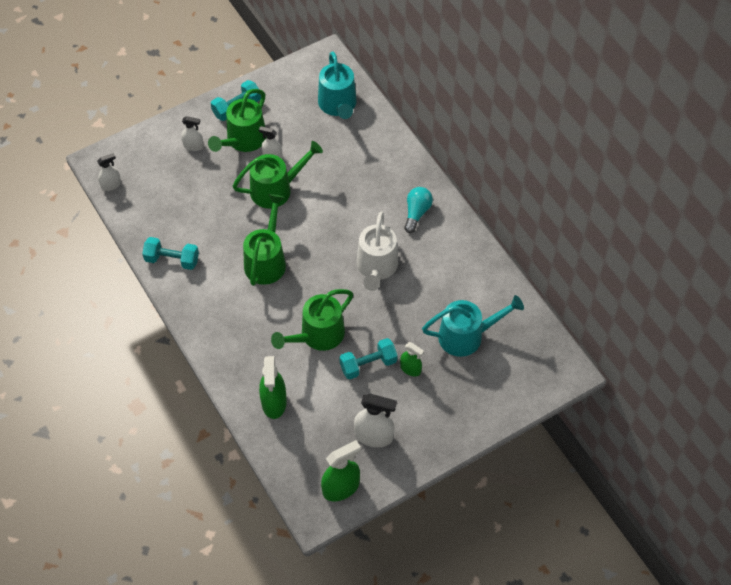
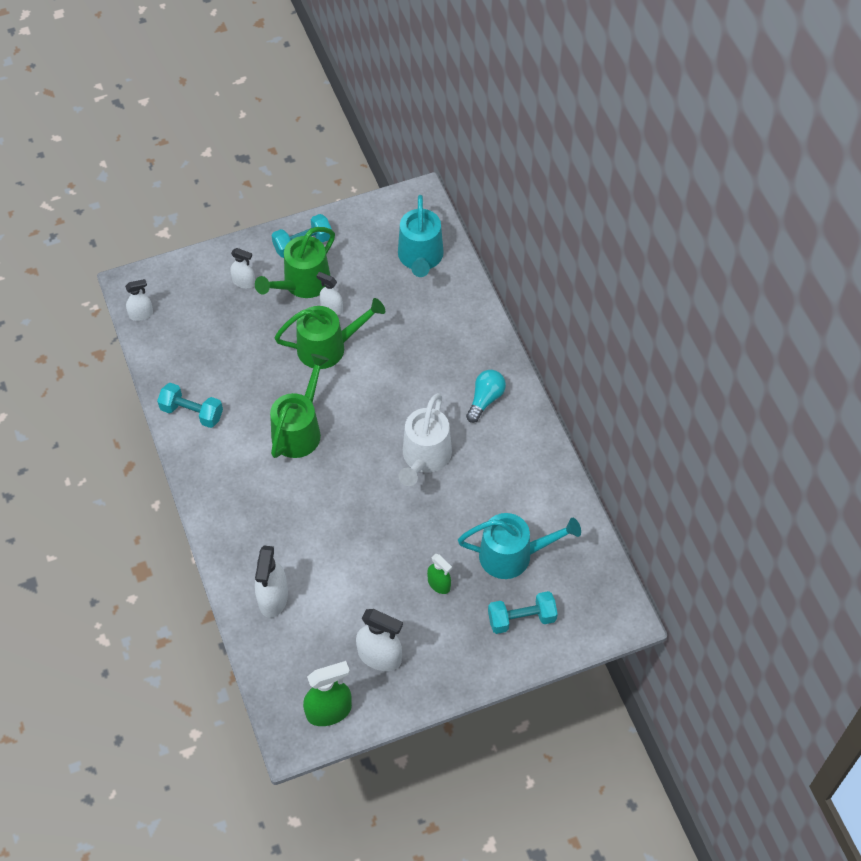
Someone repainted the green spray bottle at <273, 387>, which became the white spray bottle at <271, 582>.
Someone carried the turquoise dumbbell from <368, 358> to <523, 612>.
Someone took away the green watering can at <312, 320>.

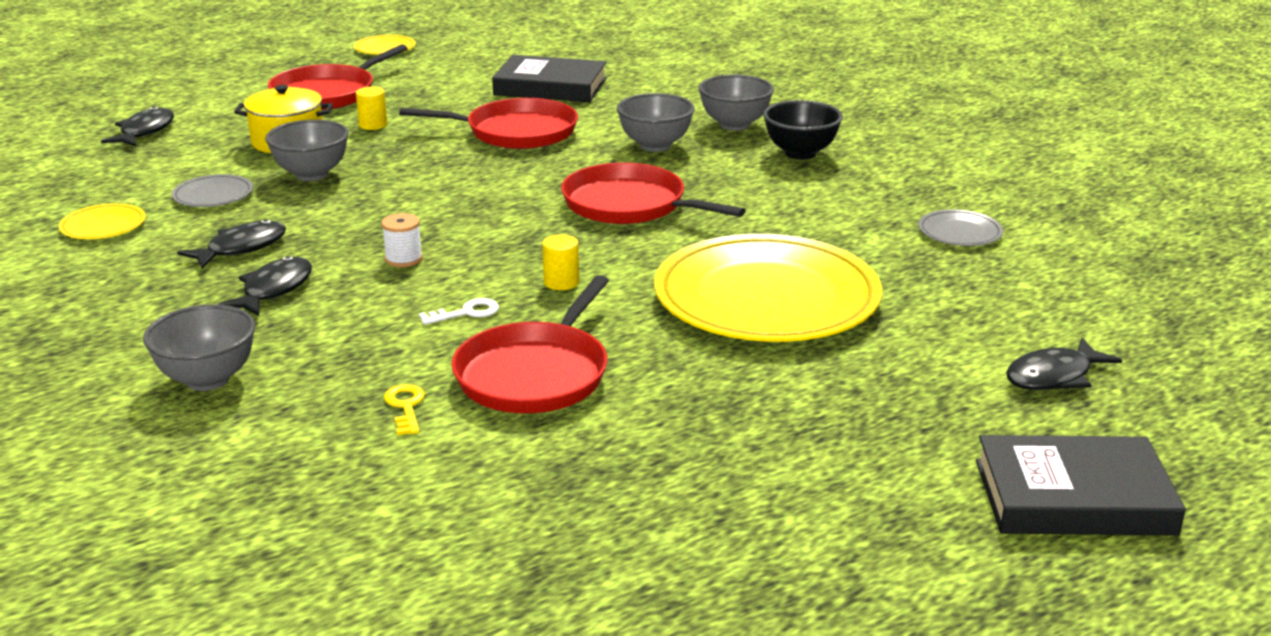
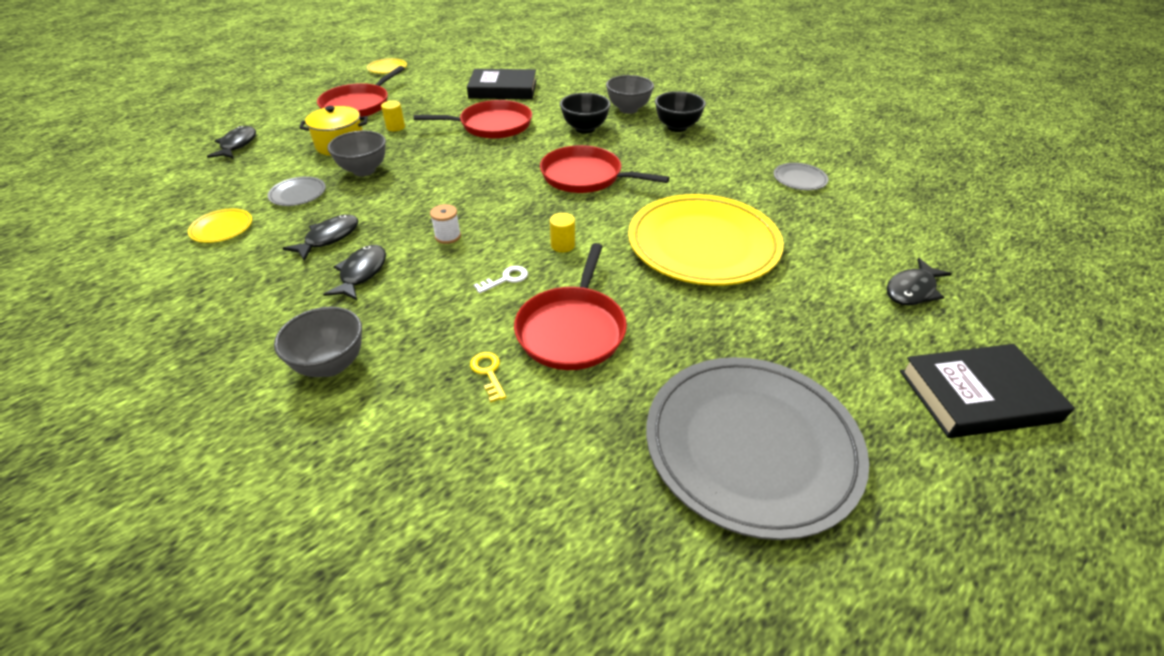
Someone repainted the grey bowl at <656, 122>, which became the black bowl at <585, 113>.
Someone put down the grey plate at <757, 448>.

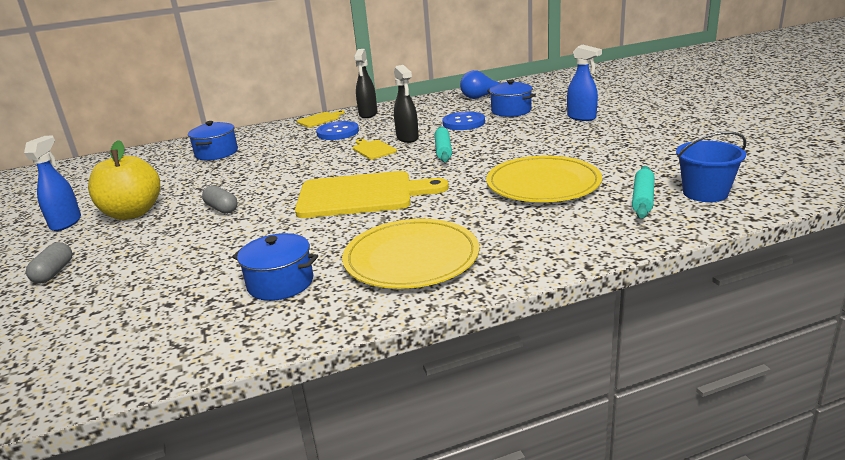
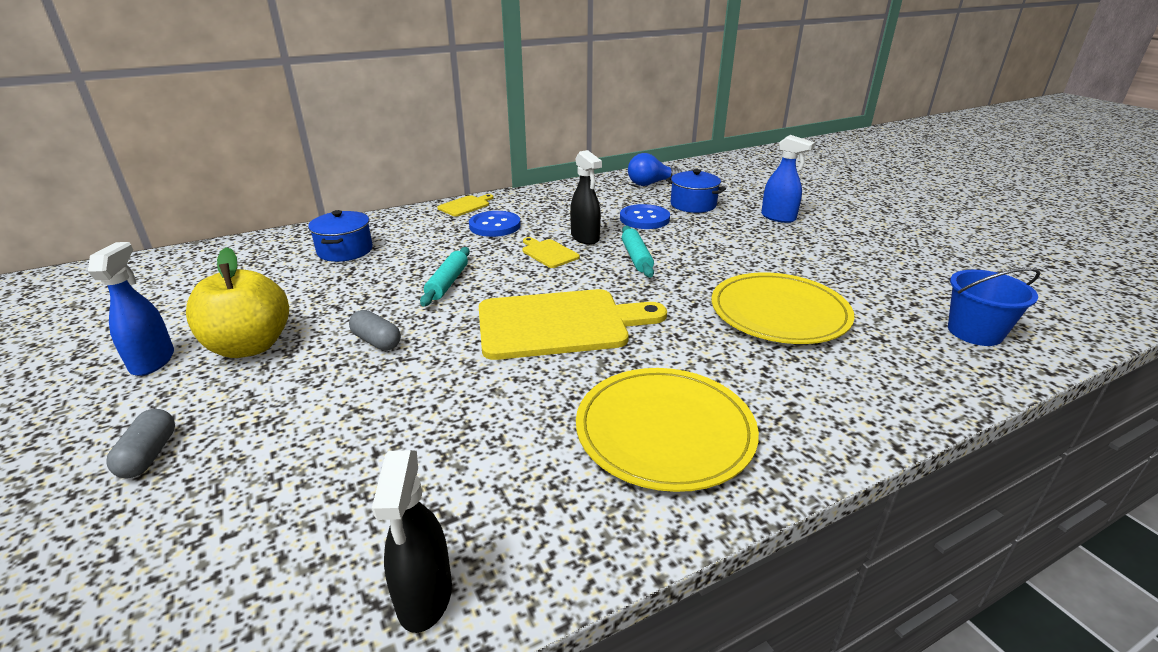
Someone carried the black spray bottle from <365, 83> to <412, 541>.
Someone carried the turquoise rolling pin from <643, 192> to <445, 276>.
Someone took away the blue pot at <275, 267>.

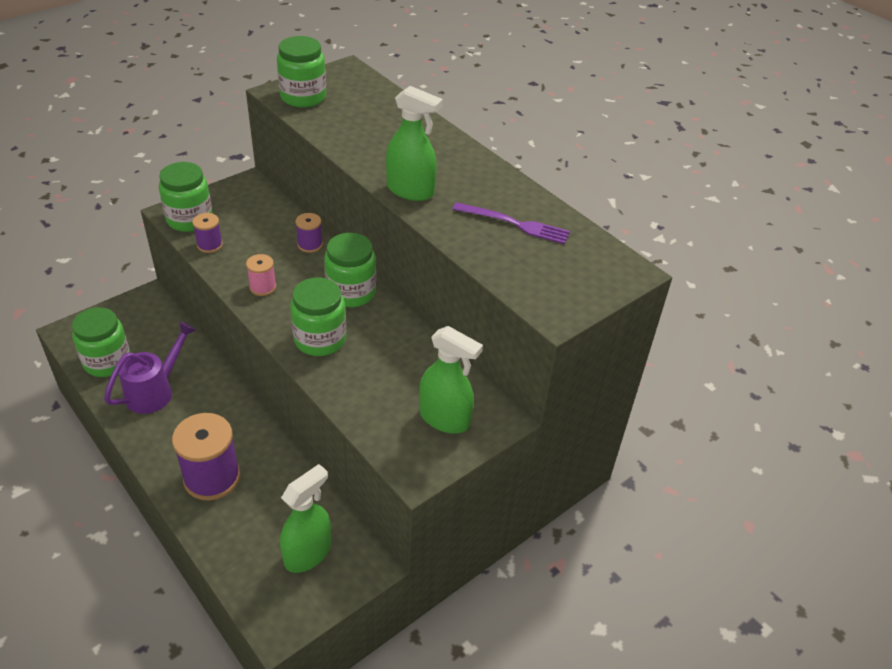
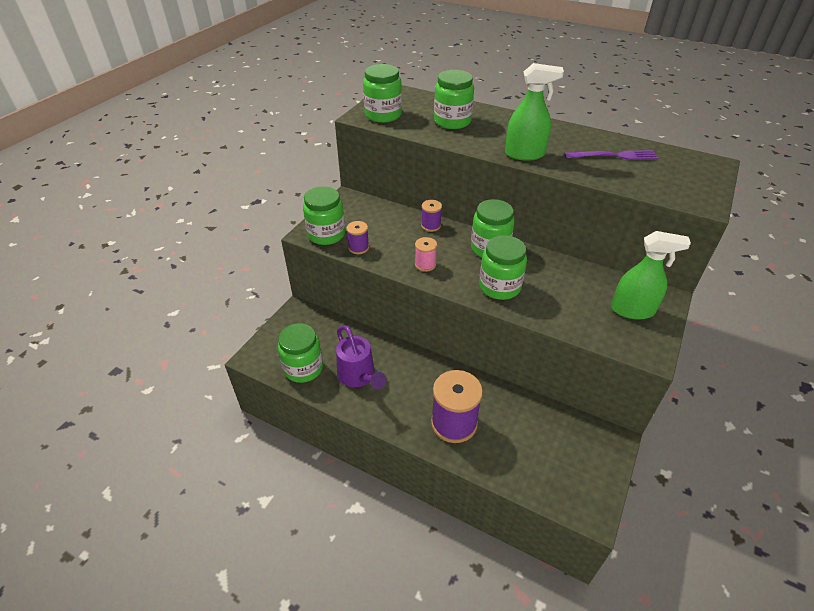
Someone rotated the purple watering can at <150, 367> by 135 degrees clockwise.
Someone put down the green jar at <454, 99>.
Someone took away the green spray bottle at <305, 518>.

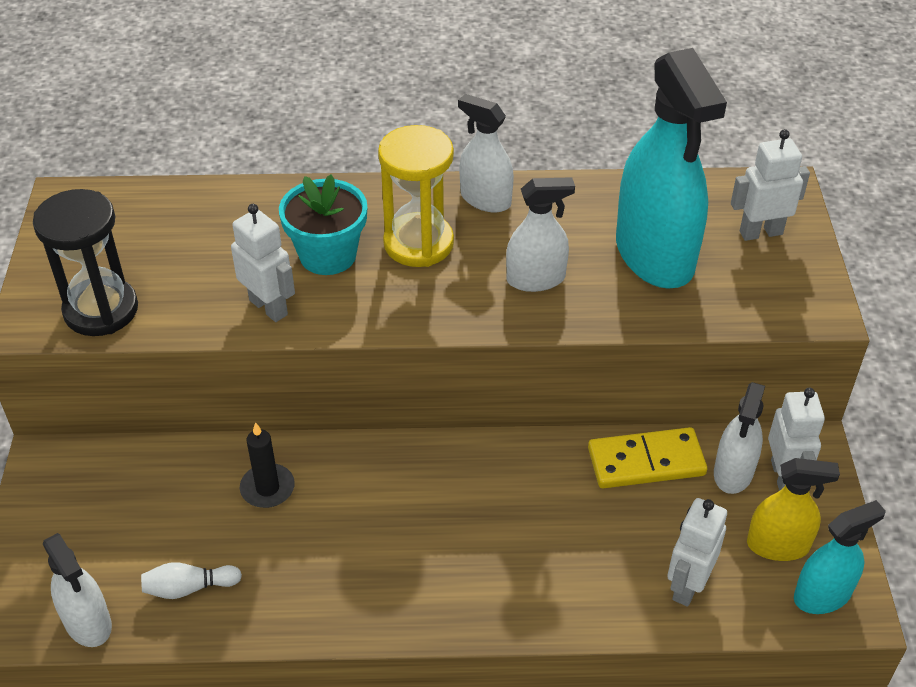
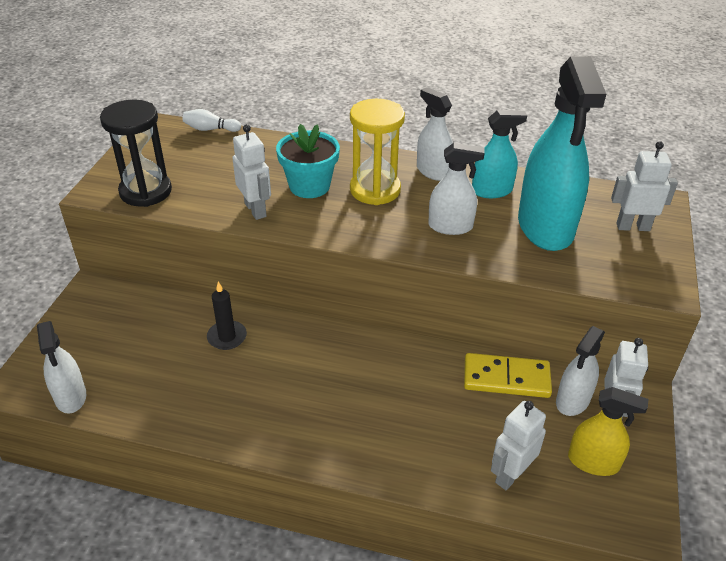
Someone carried the white bowling pin from <191, 580> to <212, 120>.
Someone carried the turquoise spray bottle from <840, 557> to <499, 154>.

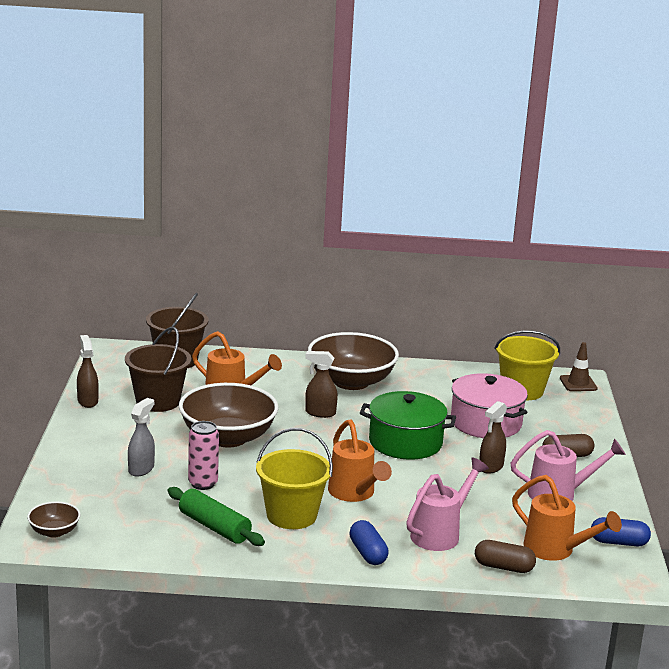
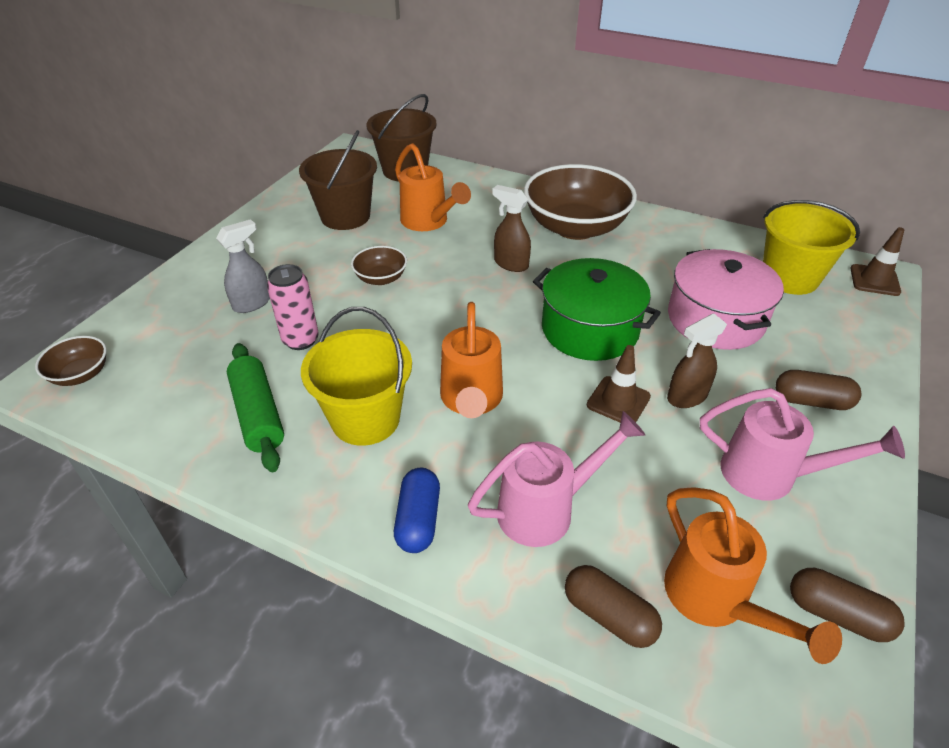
Someone scaled the brown bowl at <228, 415> by 0.46.
Someone put down the brown traffic cone at <619, 384>.
Someone repainted the blue capsule at <621, 531>, which became the brown capsule at <847, 605>.
Someone took away the brown spray bottle at <88, 371>.

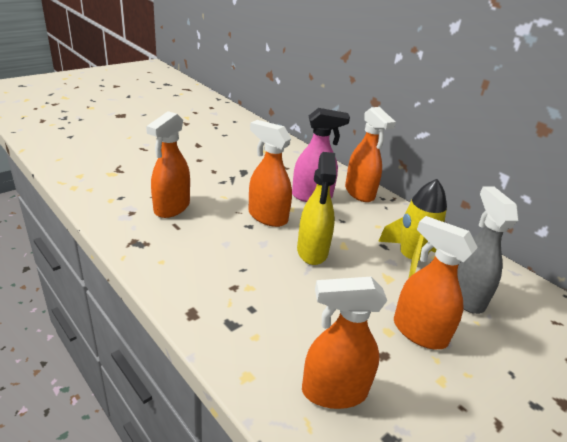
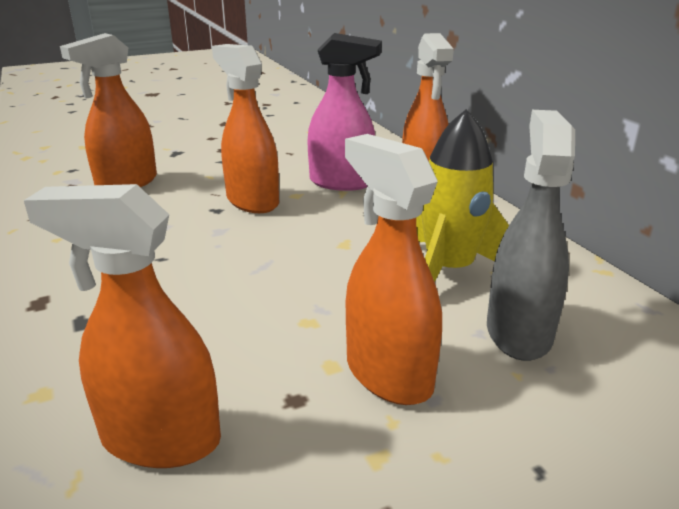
Someone took away the yellow spray bottle at <316, 208>.

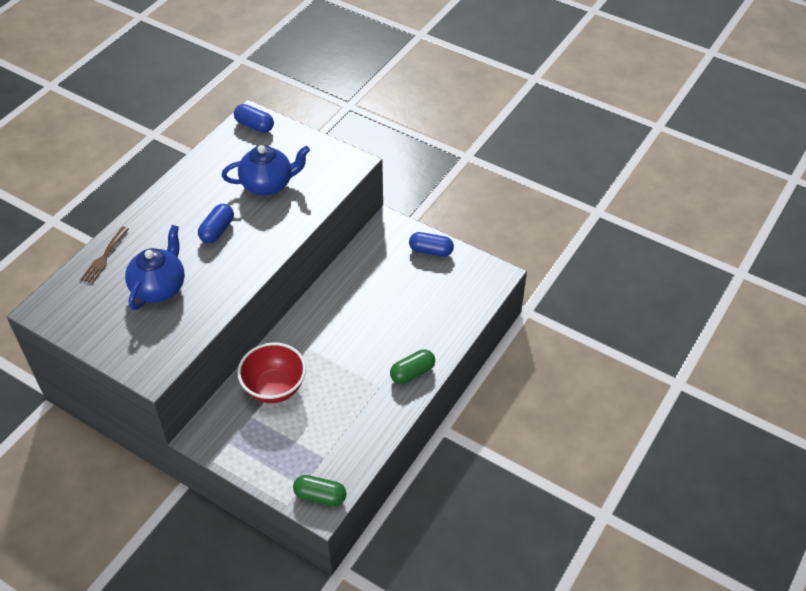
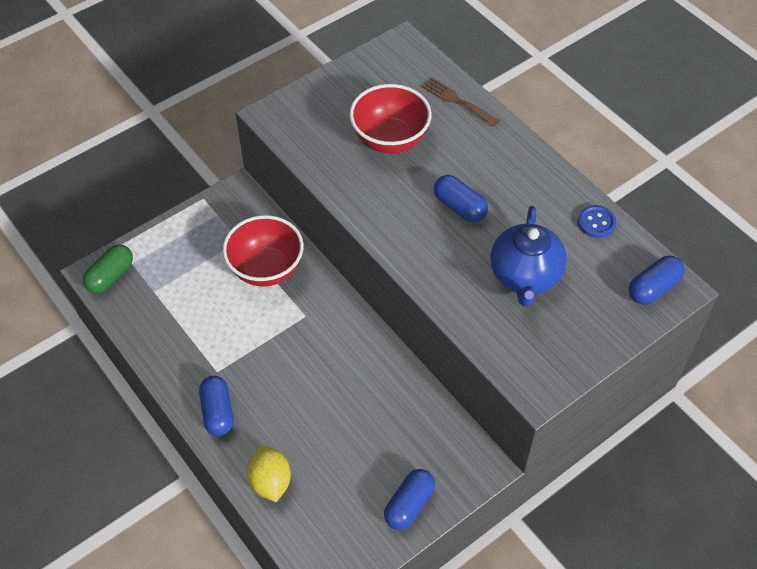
Someone repainted the green capsule at <412, 366>, which became the blue capsule at <216, 406>.
Someone put down the yellow lemon at <269, 474>.
Someone swapped the blue teapot at <155, 267> for the red bowl at <390, 118>.
Someone put down the blue button at <597, 221>.

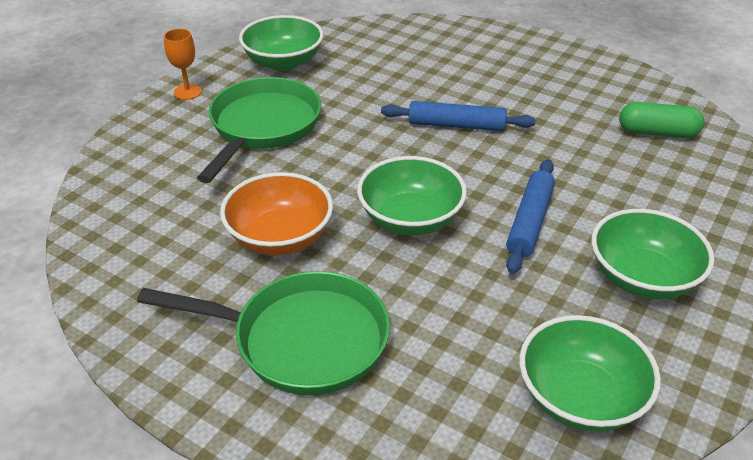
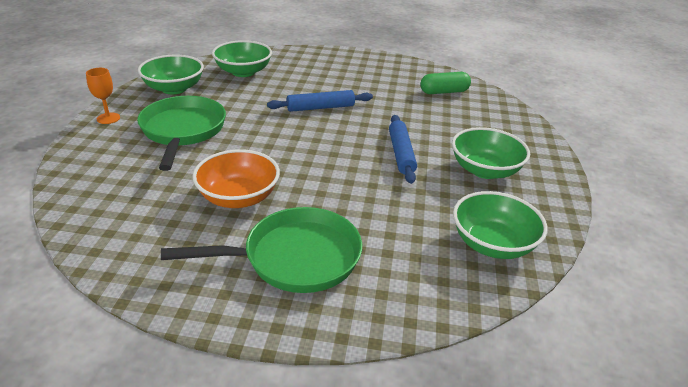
Someone carried the green bowl from <412, 195> to <242, 58>.

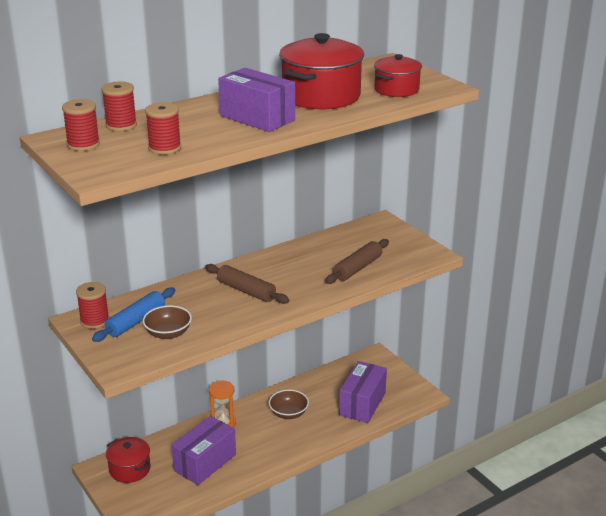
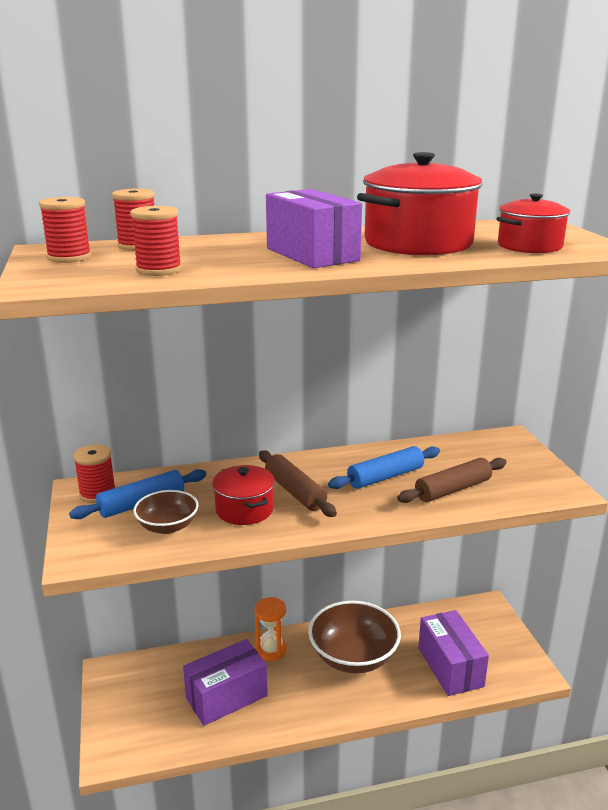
Someone carried the red pot from <128, 460> to <243, 495>.
Someone scaled the brown bowl at <289, 404> by 1.80.
Someone put down the blue rolling pin at <384, 467>.
Someone rotated the purple box at <363, 392> by 60 degrees counterclockwise.

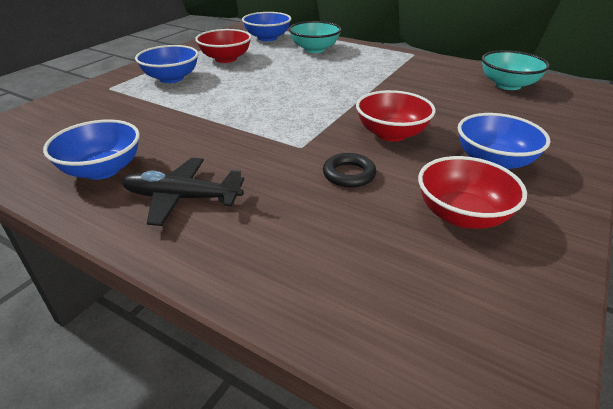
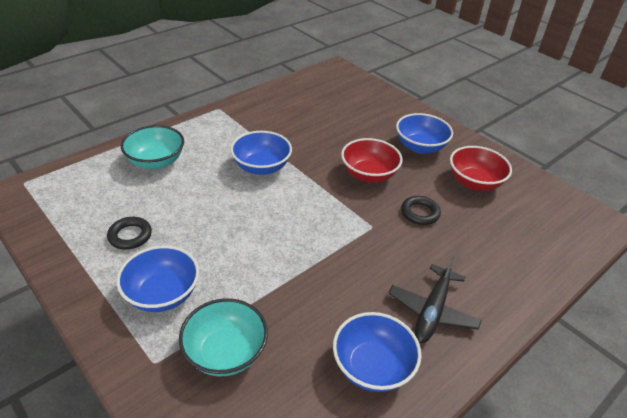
Someone swapped the red bowl at <223, 46> for the black ring at <129, 233>.
Someone carried the turquoise bowl from <516, 70> to <223, 337>.
Someone carried the blue bowl from <266, 26> to <261, 153>.

